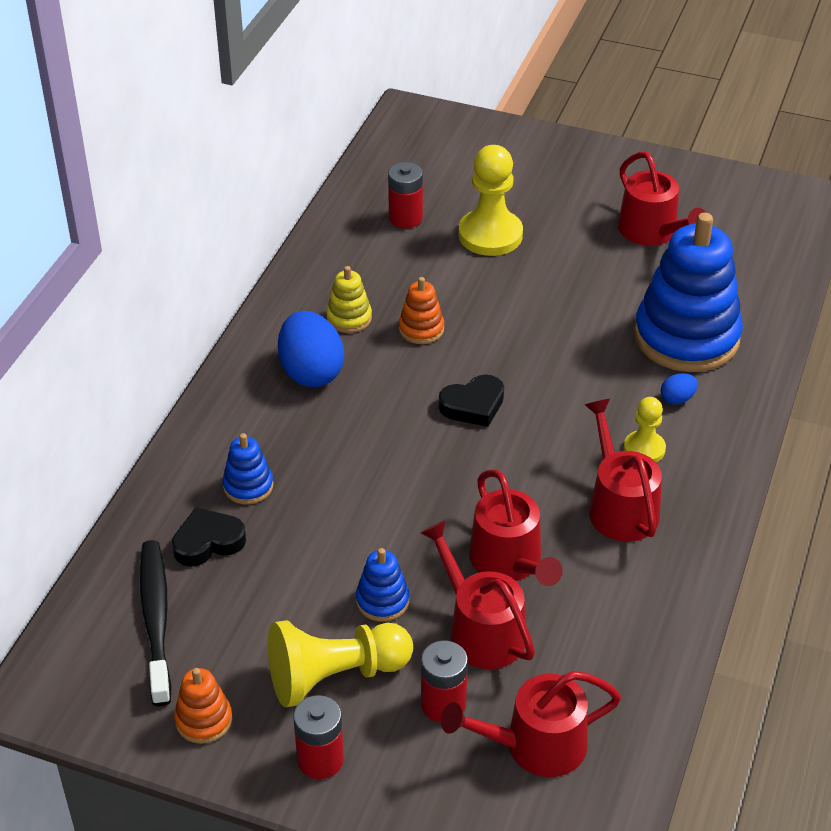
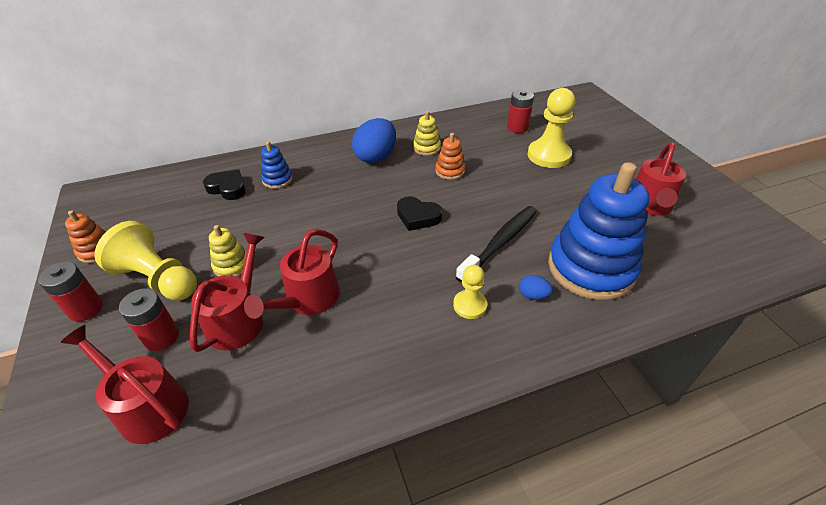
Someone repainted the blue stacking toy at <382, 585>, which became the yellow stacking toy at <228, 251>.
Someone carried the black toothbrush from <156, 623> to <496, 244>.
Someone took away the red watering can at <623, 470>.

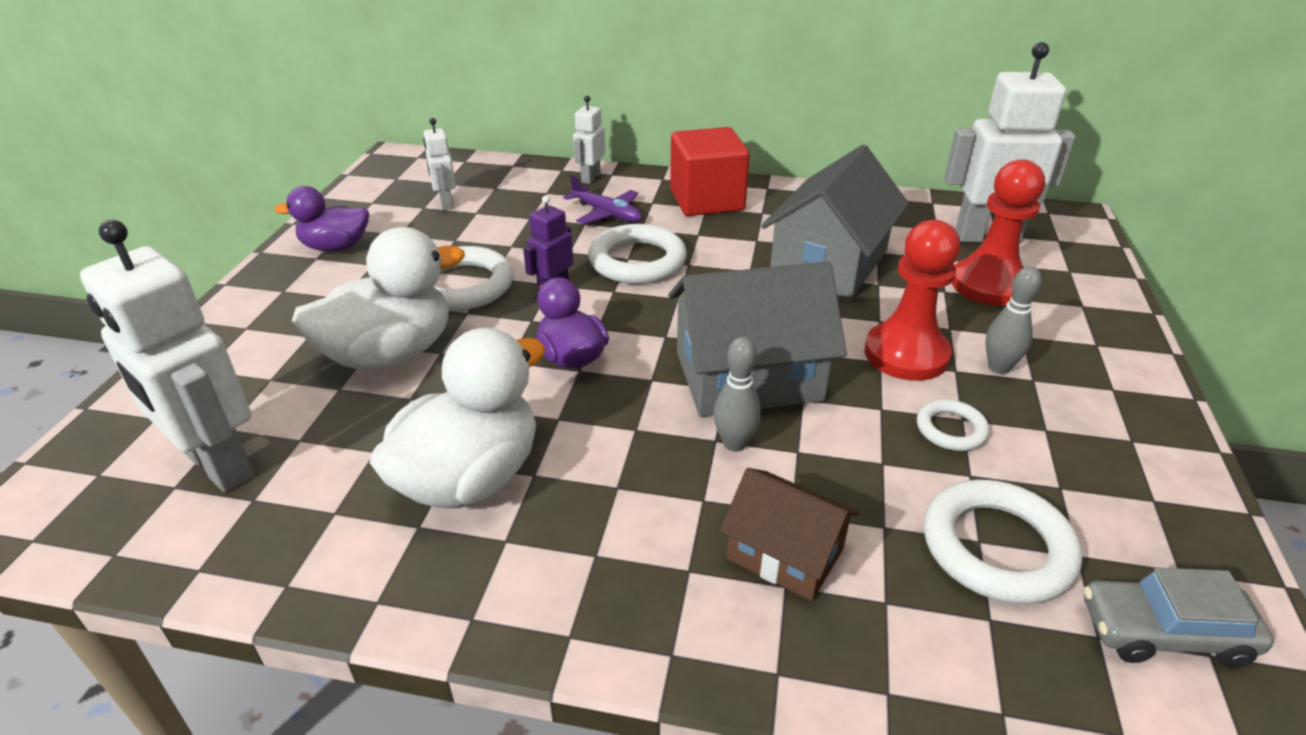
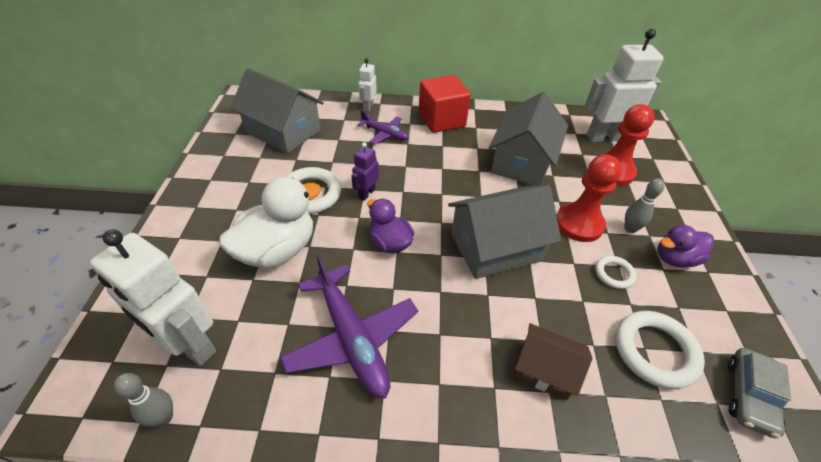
Someone carried the grey bowling pin from <737, 394> to <143, 400>.
Someone swapped the white robot at <439, 164> for the grey house at <277, 111>.
Someone swapped the white duck at <457, 418> for the purple plane at <349, 326>.
Someone carried the purple duck from <321, 218> to <685, 246>.
Someone rotated the grey car at <1179, 617> by 60 degrees counterclockwise.
Someone took away the white ring at <637, 254>.

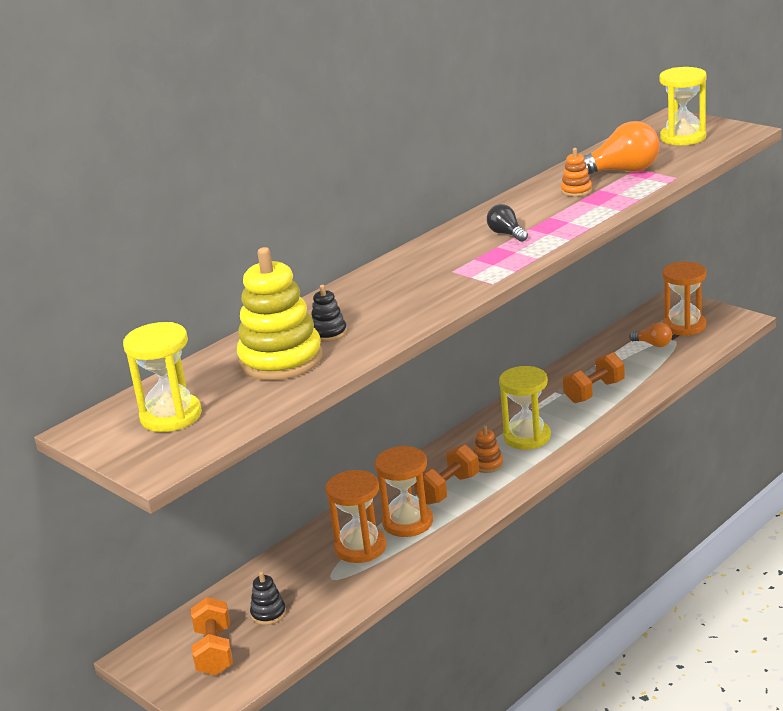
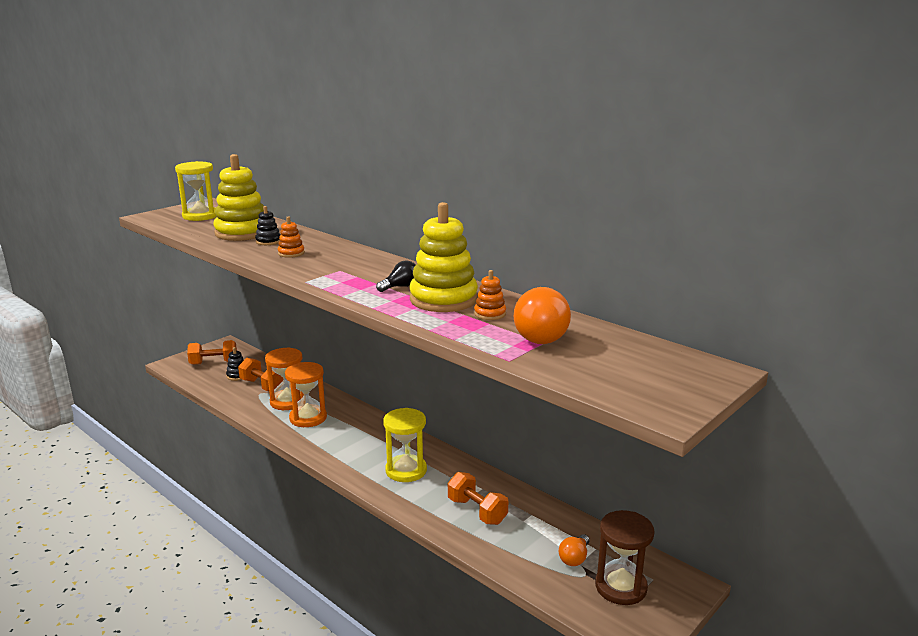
Someone carried the orange dumbbell from <446, 475> to <260, 374>.
Someone carried the orange stacking toy from <488, 449> to <291, 237>.
Someone put down the yellow stacking toy at <443, 257>.
Someone repainted the orange hourglass at <684, 299>, which became the brown hourglass at <625, 557>.
Someone took away the yellow hourglass at <682, 106>.

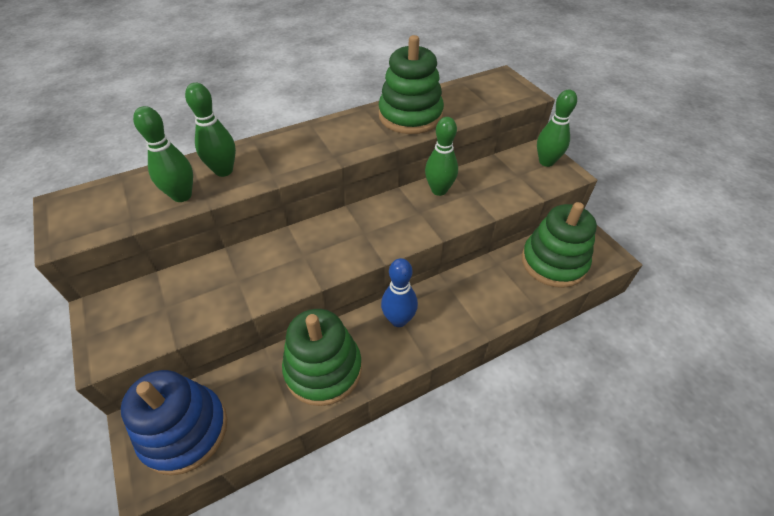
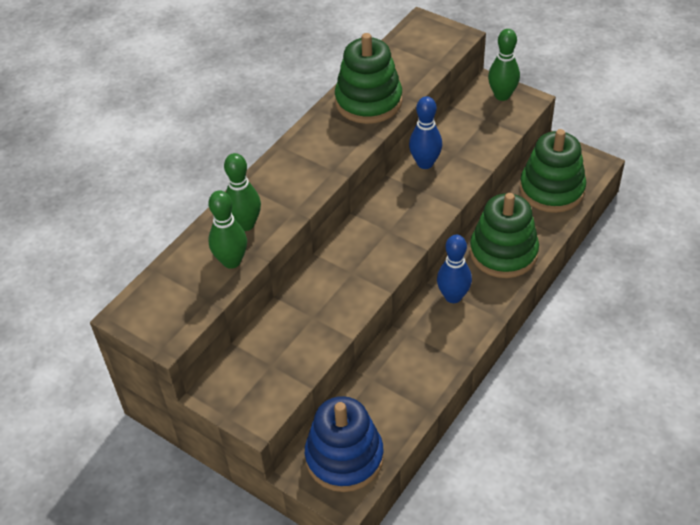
Someone repainted the green bowling pin at <441, 156>, which became the blue bowling pin at <425, 132>.
Someone carried the green stacking toy from <322, 357> to <504, 235>.

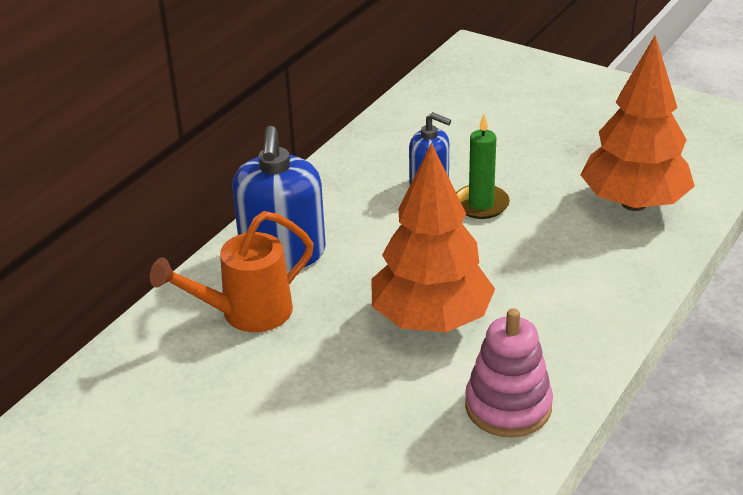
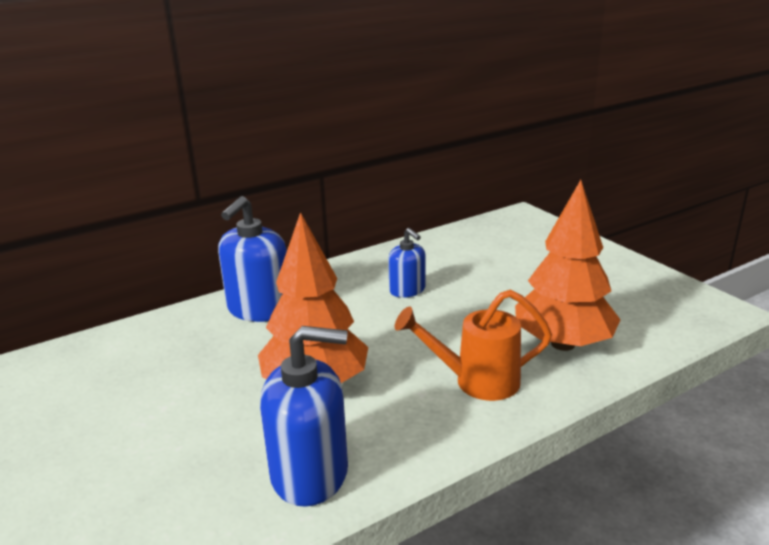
Someone swapped the pink stacking toy at <509, 372> for the blue soap dispenser at <304, 416>.
Someone carried the orange watering can from <232, 271> to <473, 345>.
Someone took away the green candle at <483, 167>.

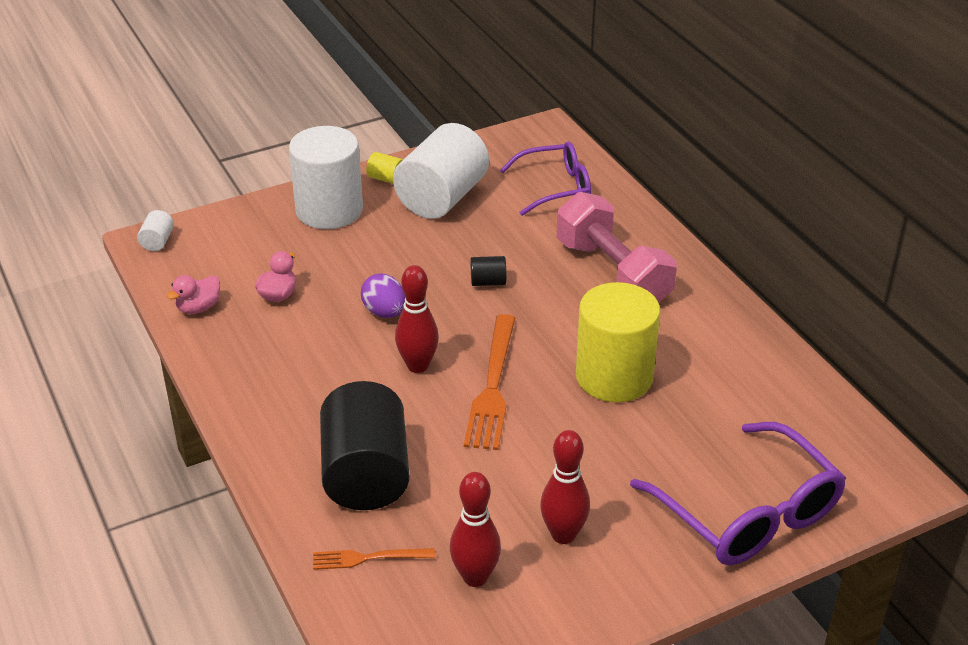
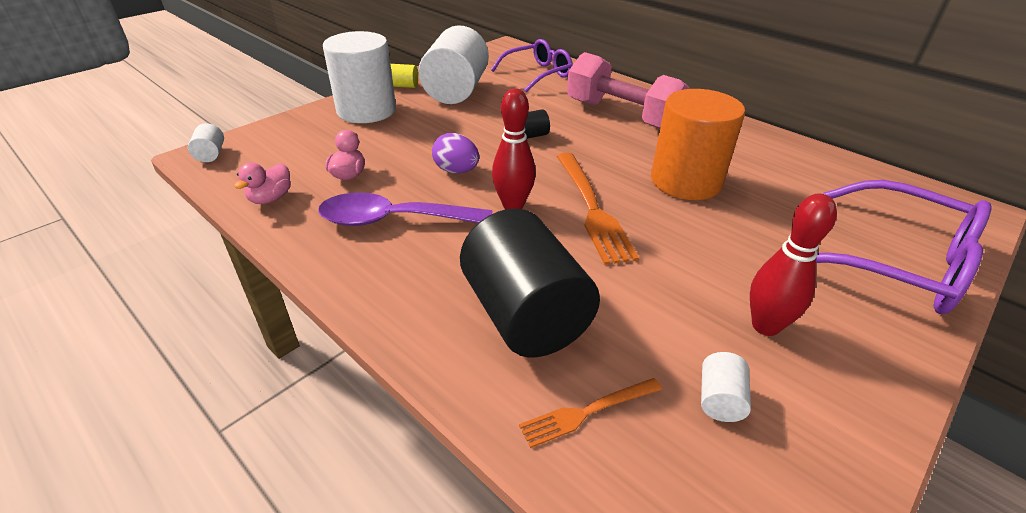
Someone put down the purple spoon at <405, 209>.
Someone repainted the yellow cylinder at <618, 342>, which became the orange cylinder at <698, 144>.
Someone swapped the red bowling pin at <475, 529> for the white cylinder at <726, 387>.

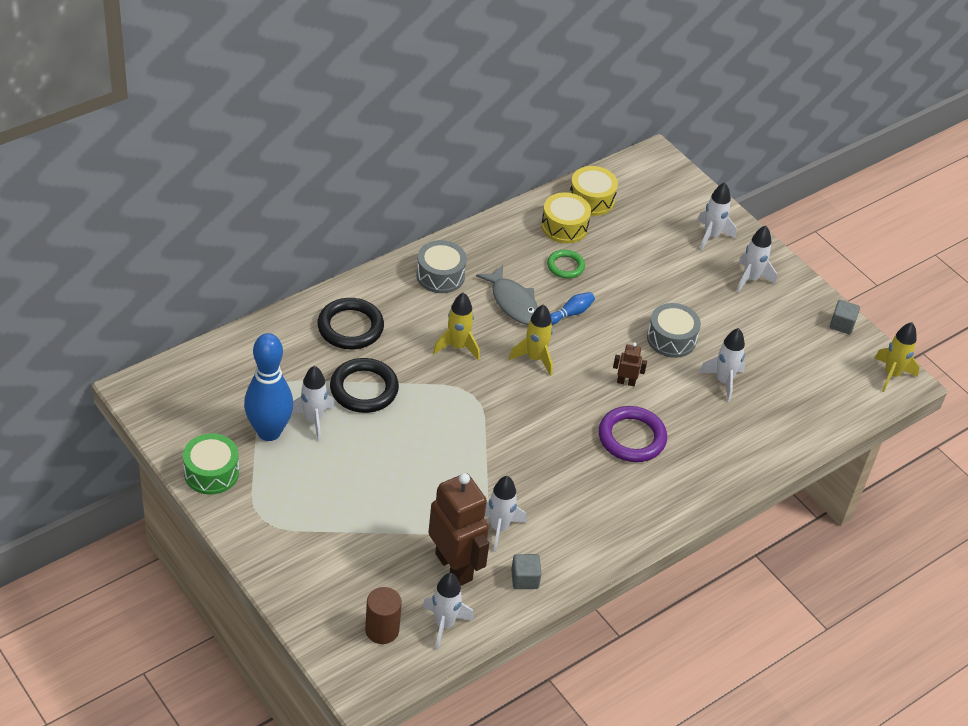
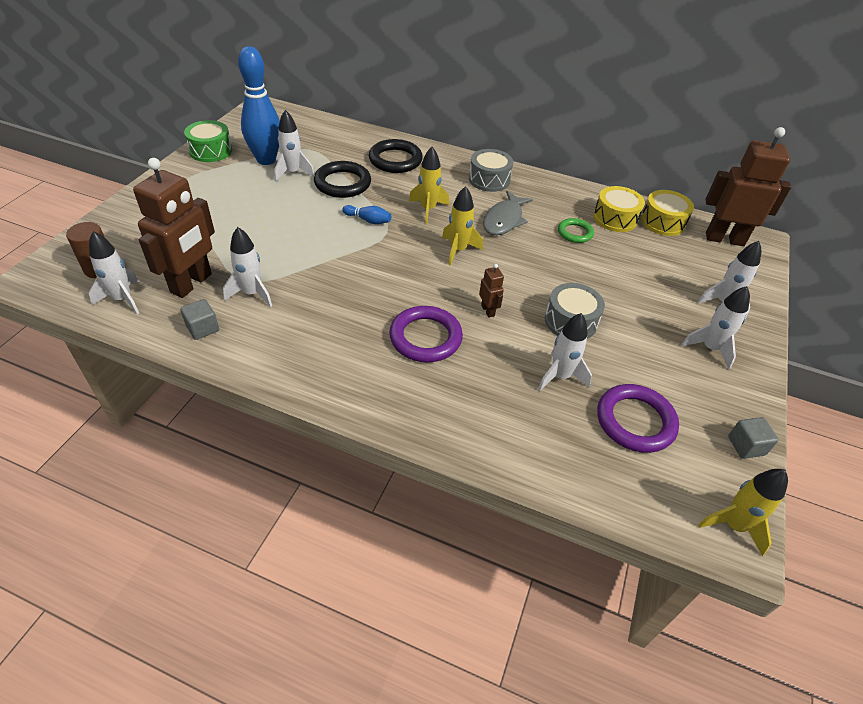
Someone carried the blue bowling pin from <572, 308> to <366, 214>.
Someone put down the purple ring at <638, 418>.
Someone put down the brown robot at <748, 186>.

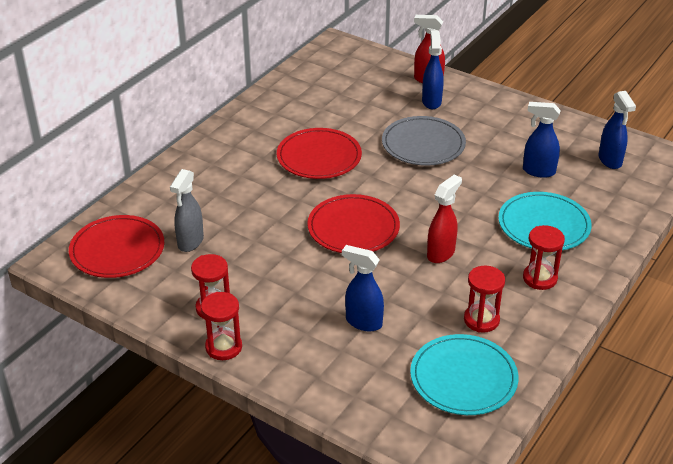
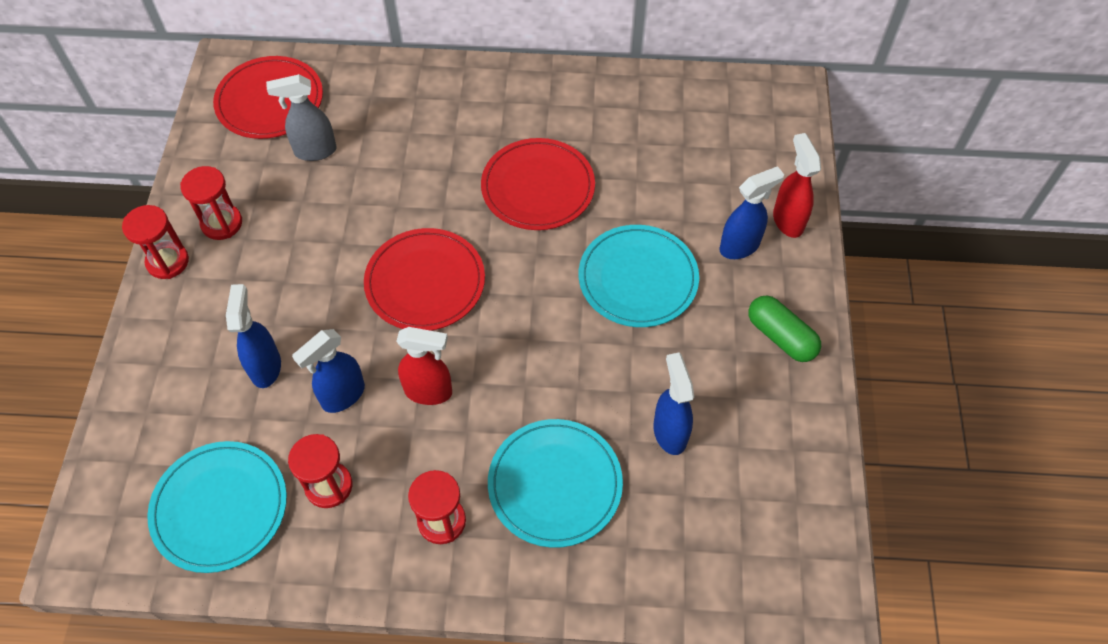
Someone carried the blue spray bottle from <617, 130> to <328, 371>.
Someone repainted the grey plate at <424, 141>, which became the turquoise plate at <639, 276>.
Someone put down the green capsule at <784, 329>.

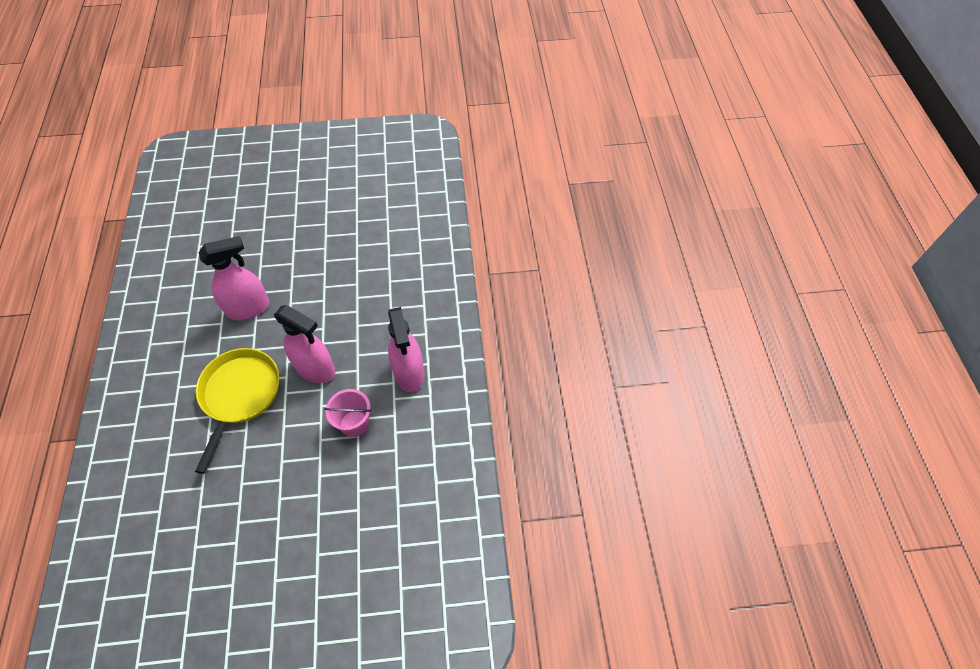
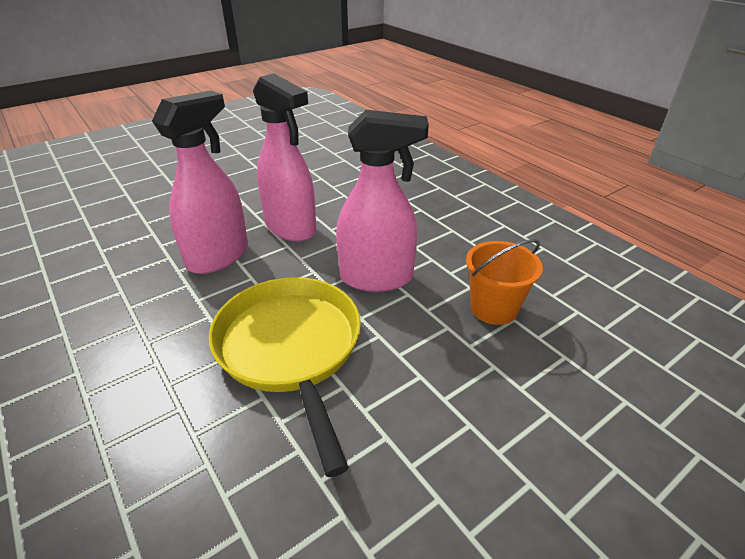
Someone carried the pink spray bottle from <406, 349> to <284, 157>.
Someone repainted the pink bucket at <347, 413>, which became the orange bucket at <504, 282>.

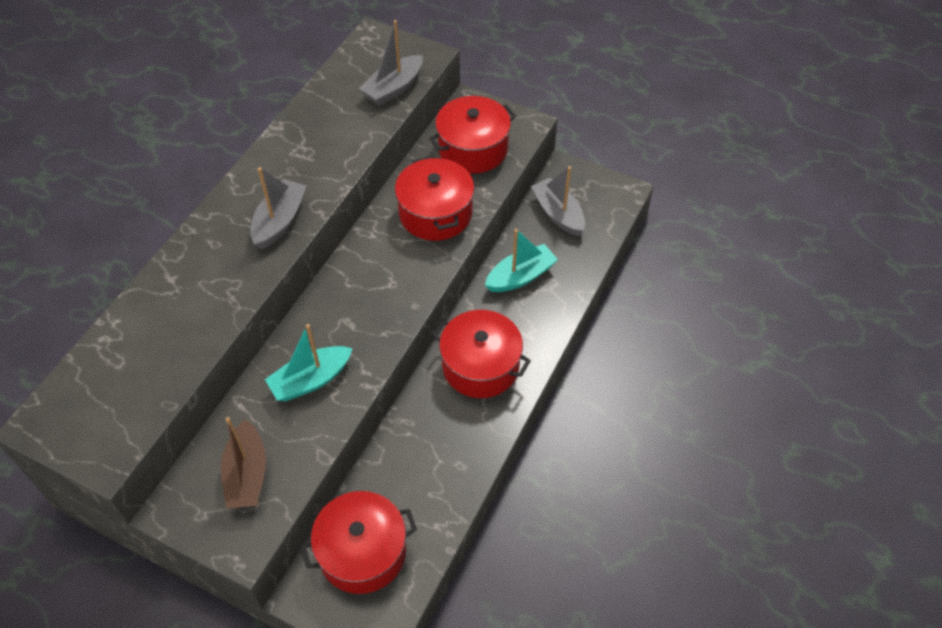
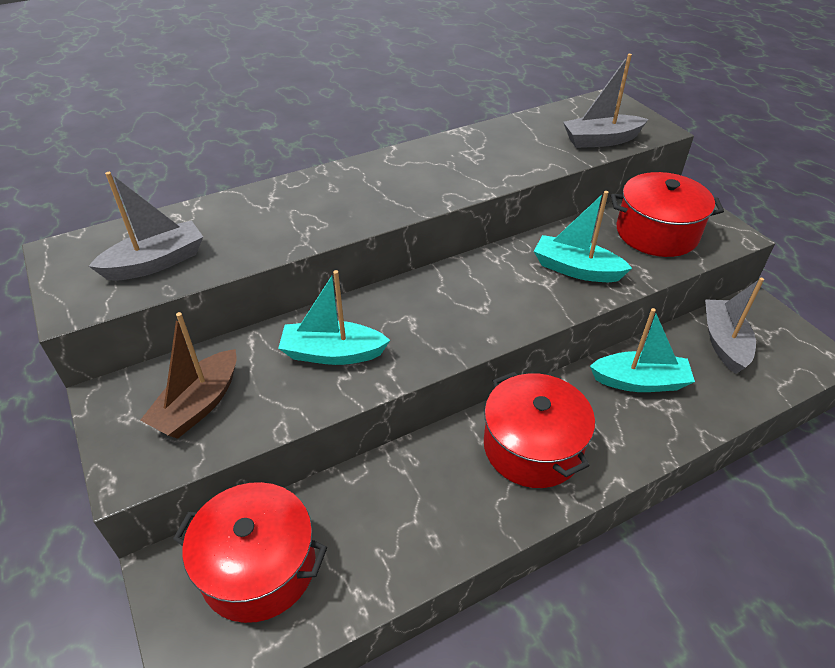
Someone carried the grey boat from <279, 208> to <146, 226>.
Someone swapped the red pot at <434, 198> for the turquoise boat at <583, 236>.

